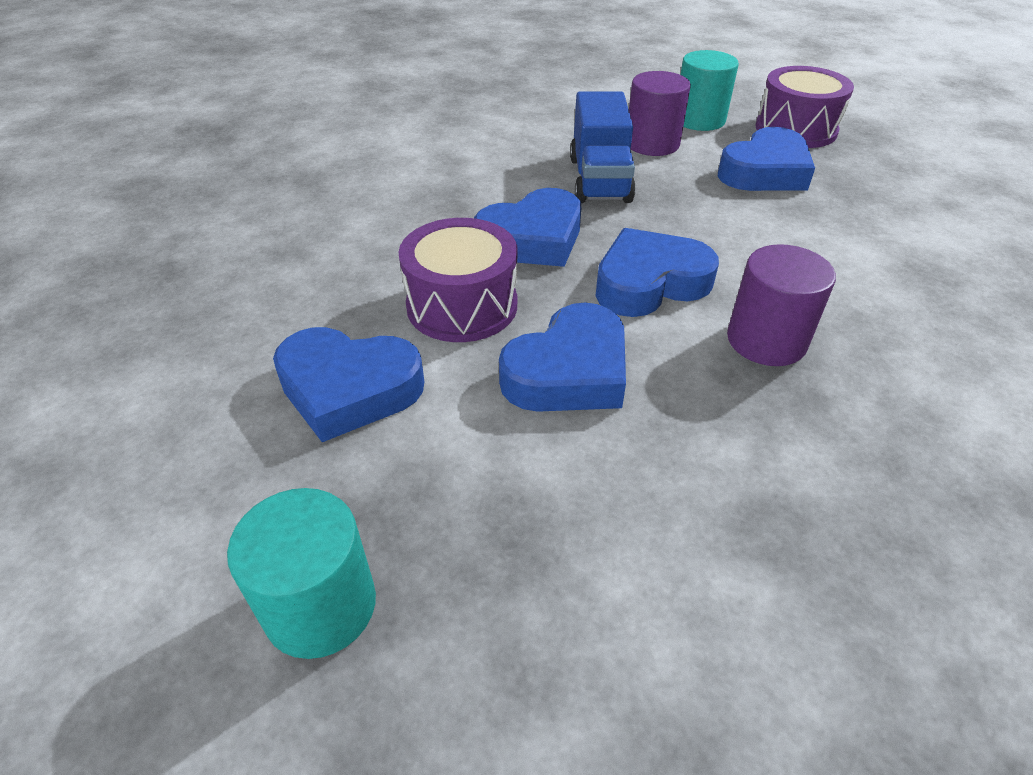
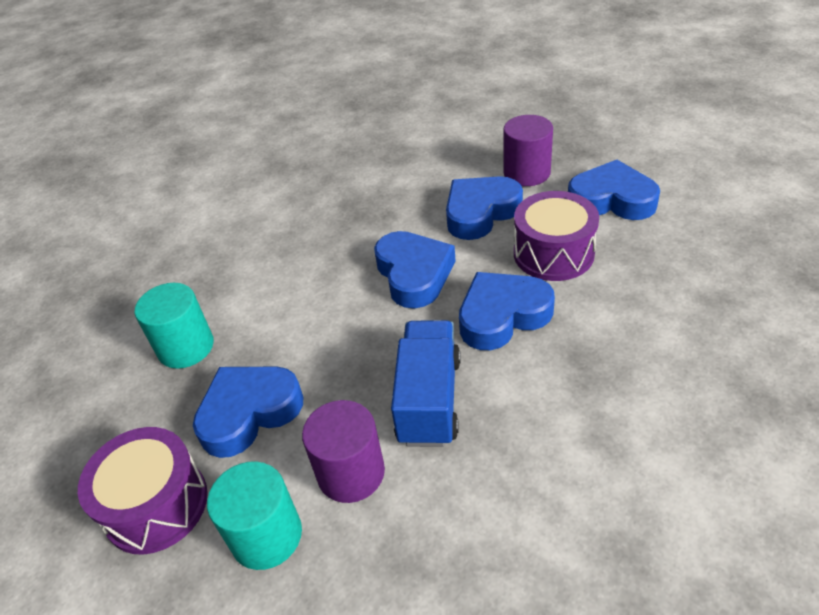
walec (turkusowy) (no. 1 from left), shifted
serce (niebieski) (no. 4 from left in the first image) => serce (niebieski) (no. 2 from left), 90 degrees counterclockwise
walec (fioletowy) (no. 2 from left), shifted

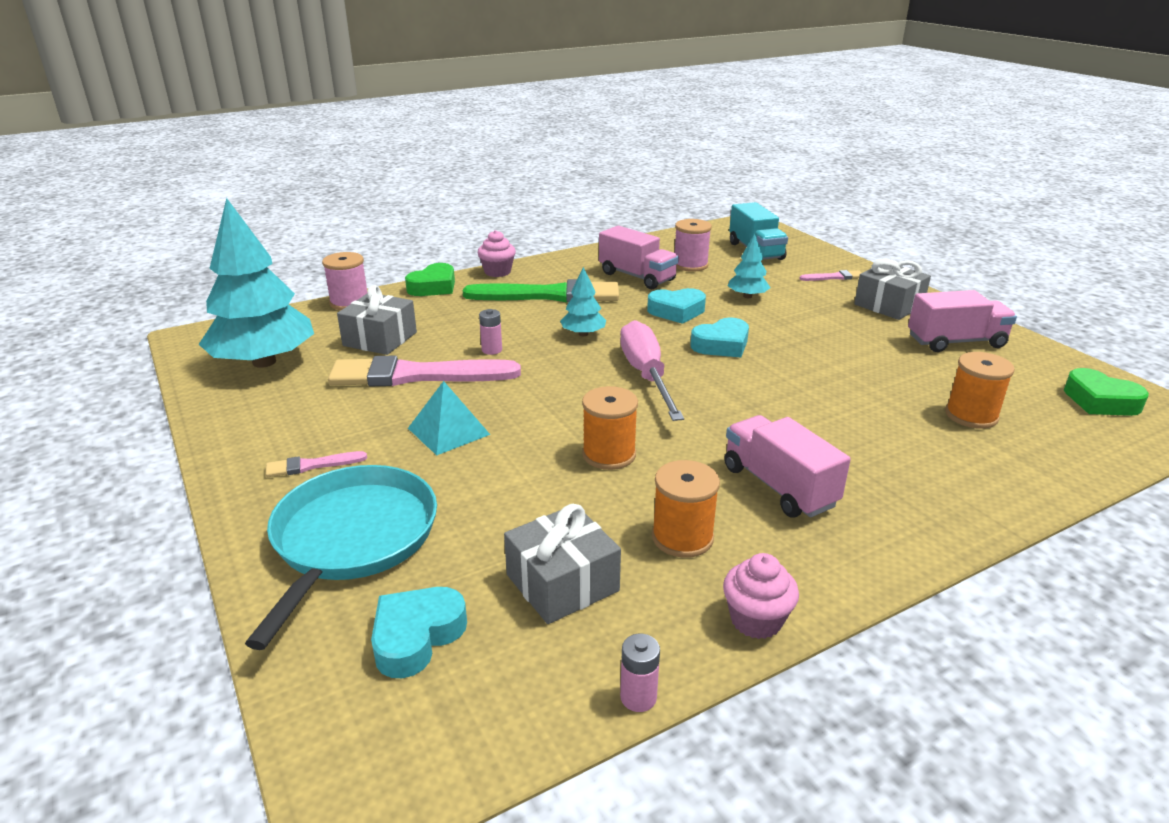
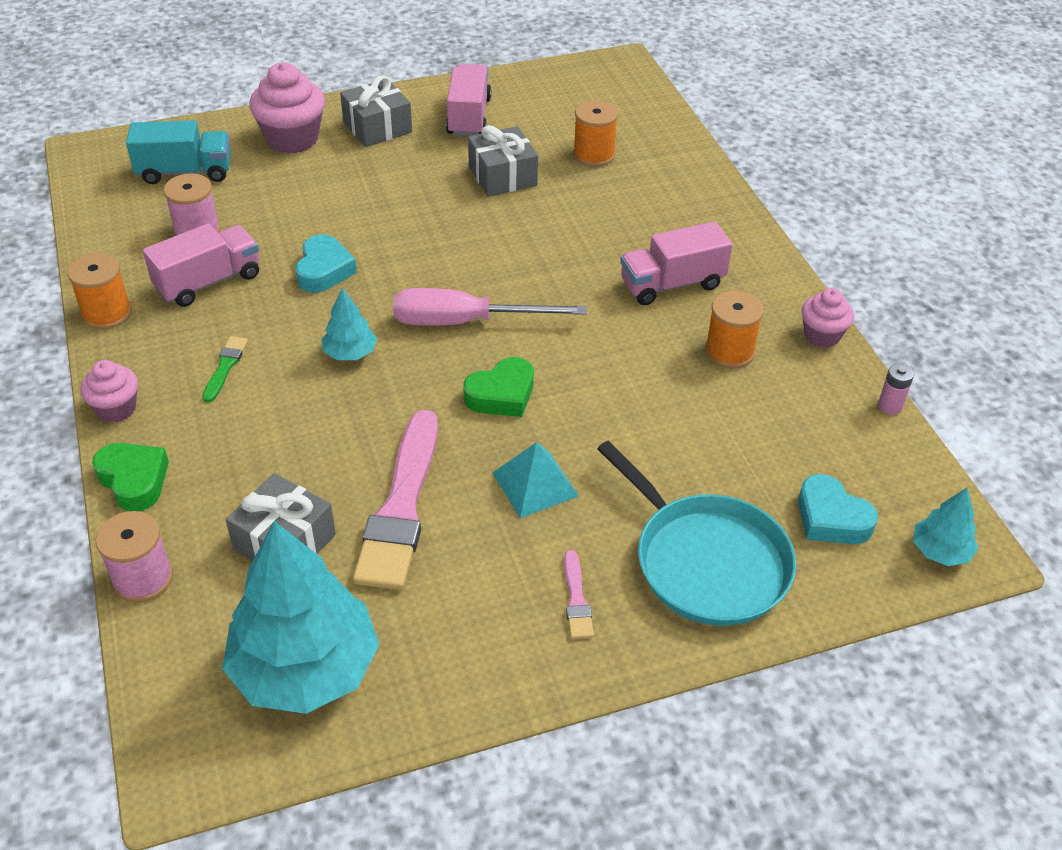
szpulka (pomarańczowy) (no. 1 from left), shifted
pędzel (zielony), x0.44
pędzel (różowy) (no. 3 from left) => muffinka (różowy) (no. 2 from left)
serce (zielony) (no. 2 from left), shifted
prezent (szary) (no. 2 from left in the first image) => prezent (szary) (no. 3 from left), shifted
patelnia (turkusowy), 150 degrees counterclockwise
drzewko (turkusowy) (no. 3 from left), shifted
bateria (różowy) (no. 1 from left) => nothing
serce (turkusowy) (no. 3 from left) => nothing

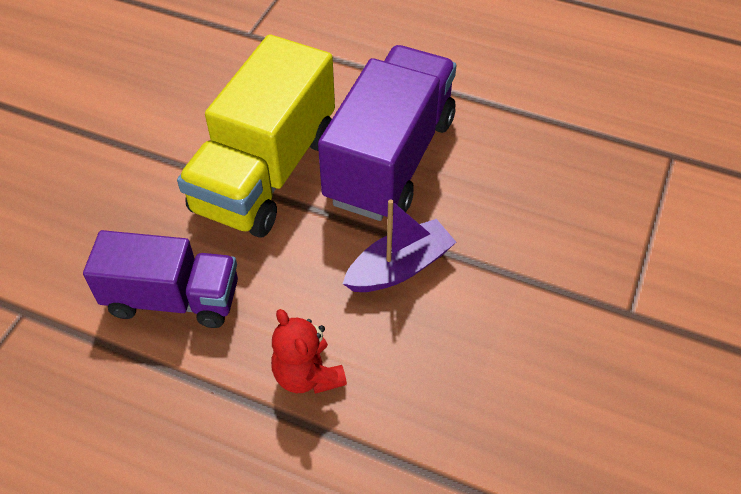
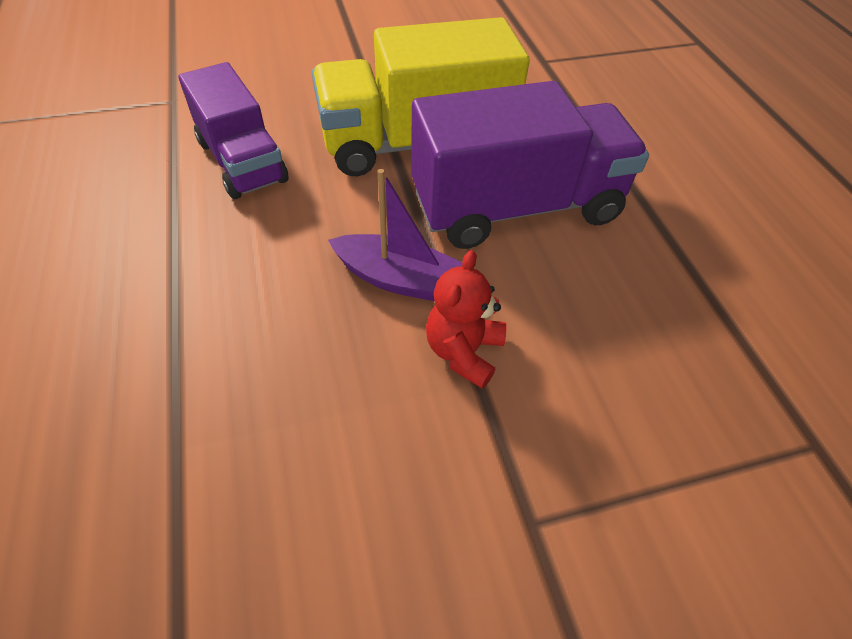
miś (czerwony), shifted

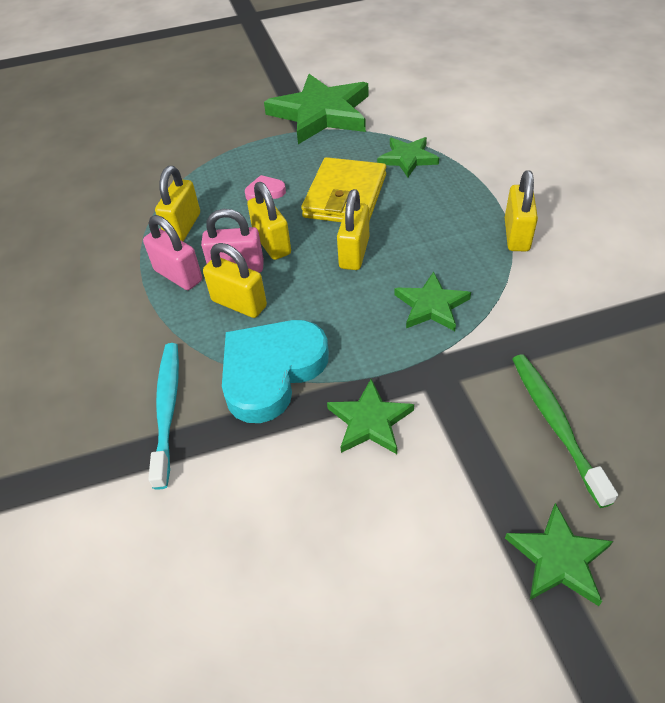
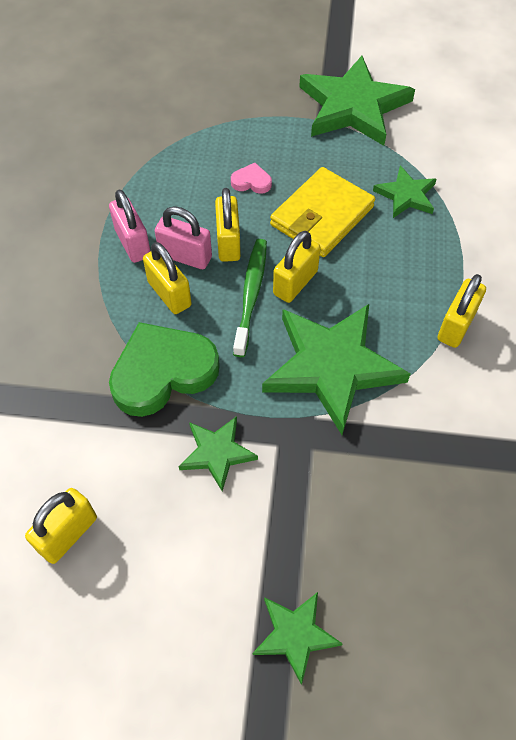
kłódka (żółty) (no. 1 from left), shifted
serce (turkusowy) => serce (zielony)
szczoteczka do zębów (zielony), shifted
gwiazda (zielony) (no. 4 from left in the first image) => gwiazda (zielony) (no. 3 from left), x1.95
szczoteczka do zębów (turkusowy) => nothing

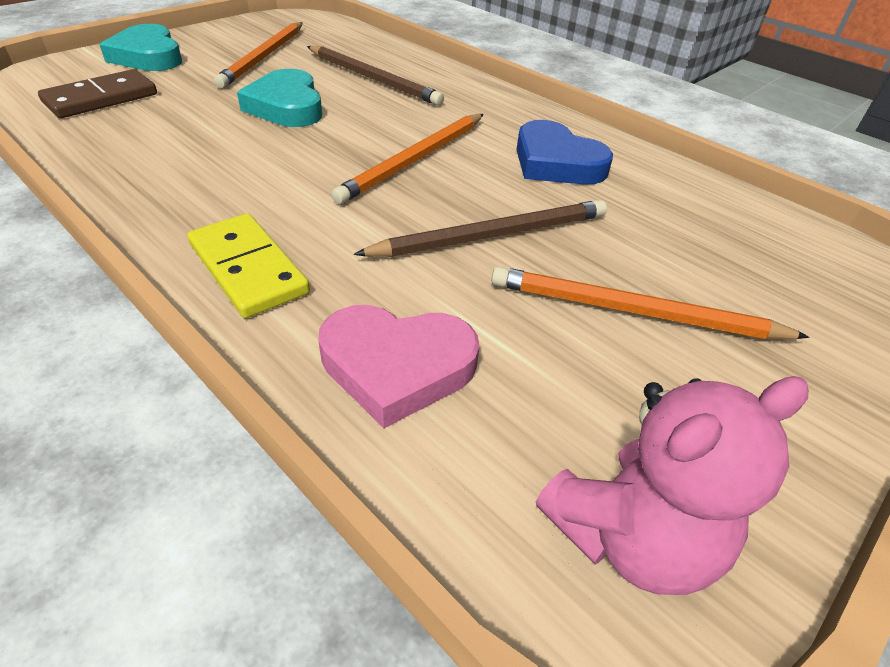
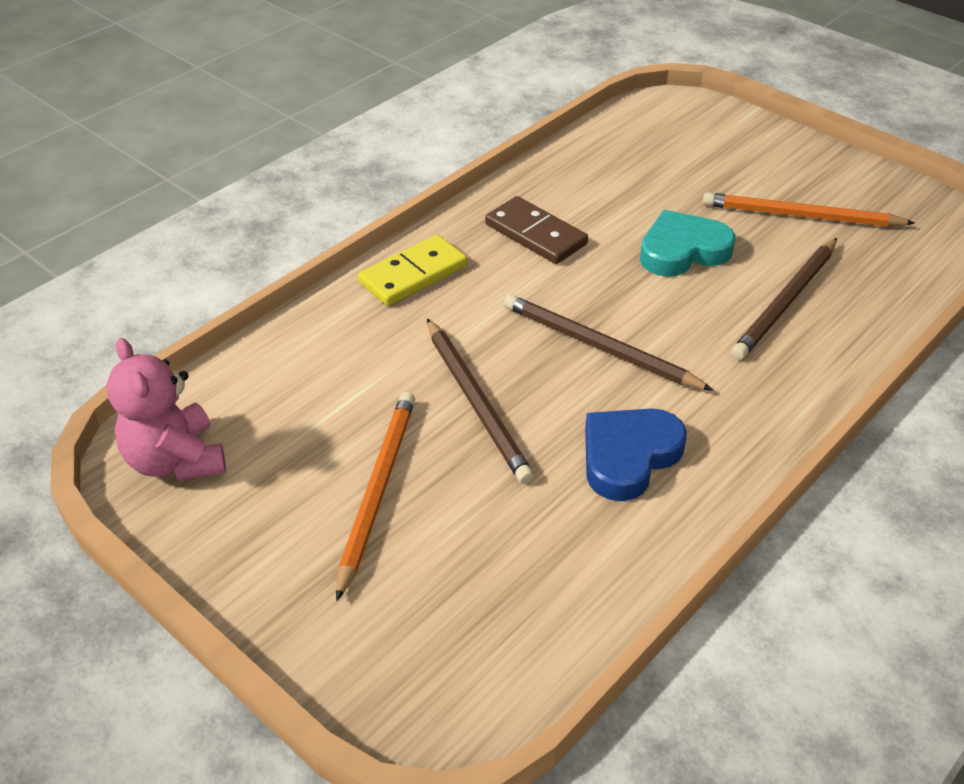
kostka domina (brązowy), shifted
ołówek (pomarańczowy) (no. 2 from left) => ołówek (brązowy) (no. 2 from left)
serce (turkusowy) (no. 1 from left) => nothing
serce (różowy) => nothing

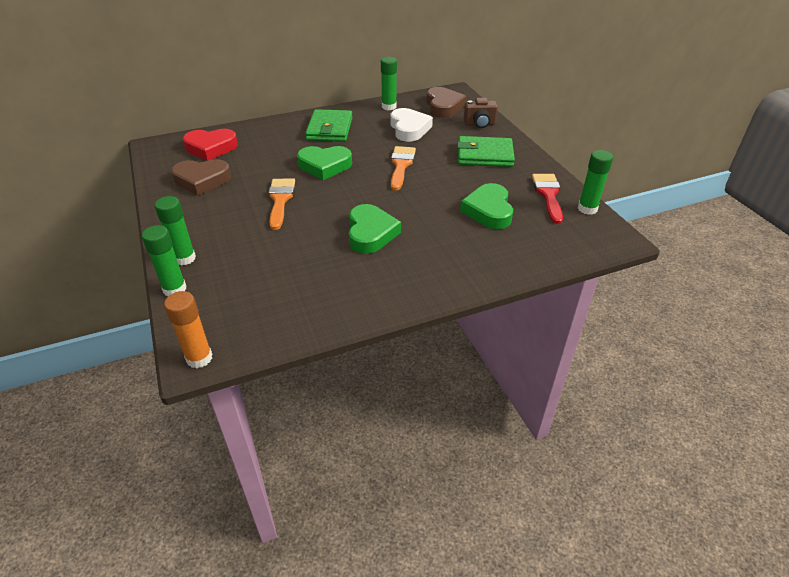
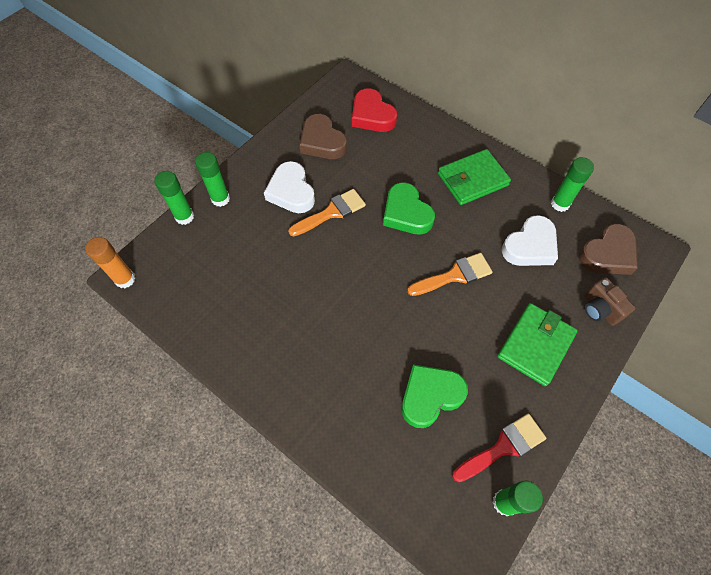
nothing => serce (biały) (no. 1 from left)
portfel (zielony) (no. 2 from left), 60 degrees clockwise
serce (zielony) (no. 2 from left) => nothing

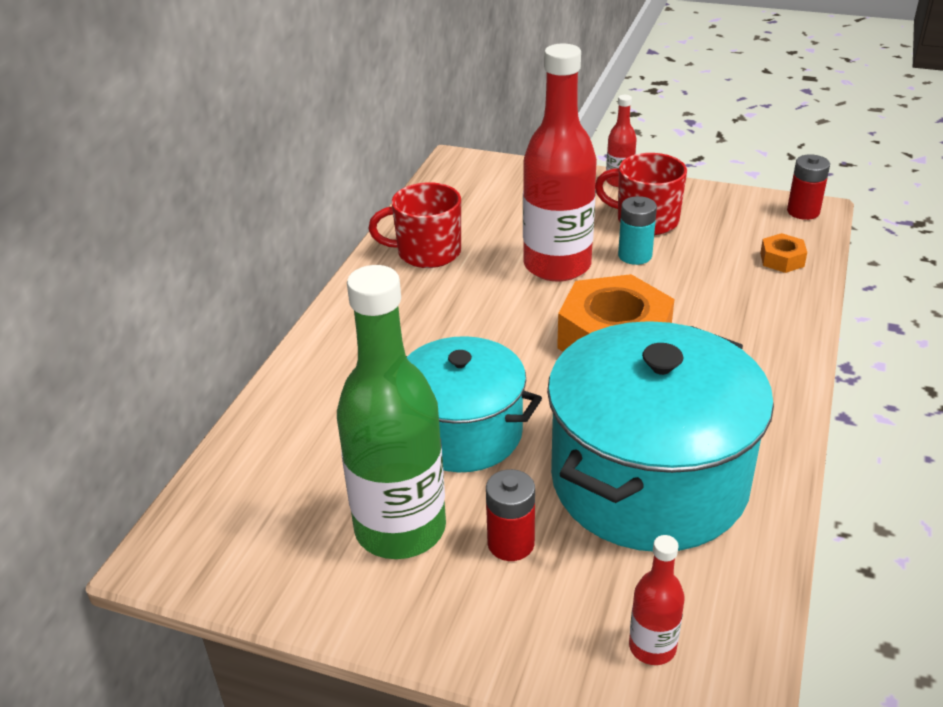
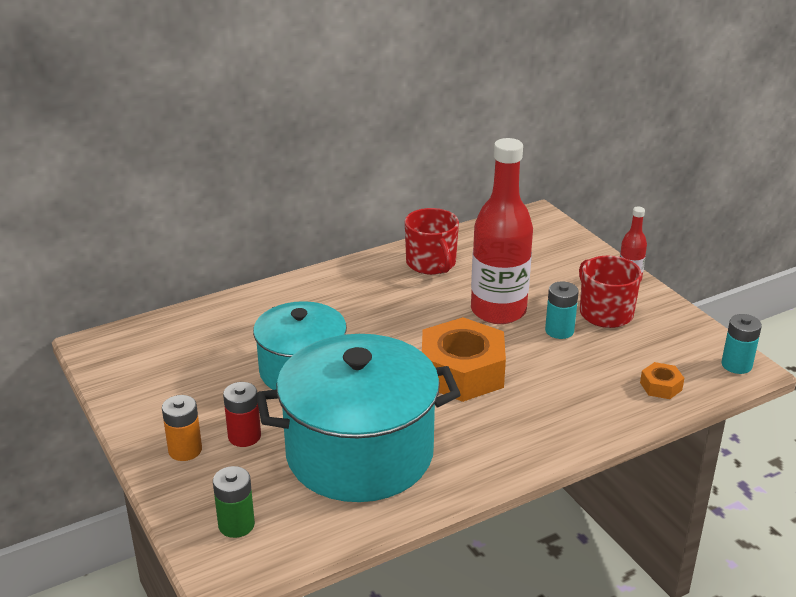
nothing => bateria (pomarańczowy)
butelka (czerwony) (no. 3 from left) => bateria (zielony)
kubek (czerwony) (no. 1 from left), 150 degrees counterclockwise
bateria (czerwony) (no. 2 from left) => bateria (turkusowy) (no. 2 from left)
butelka (zielony) => nothing

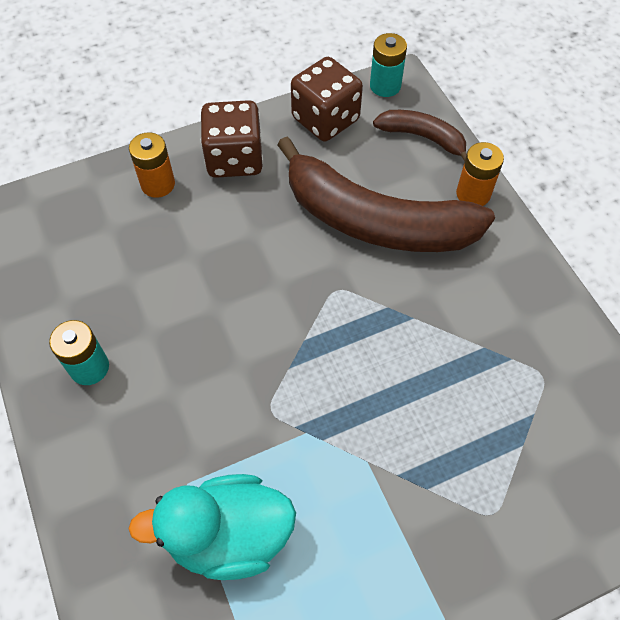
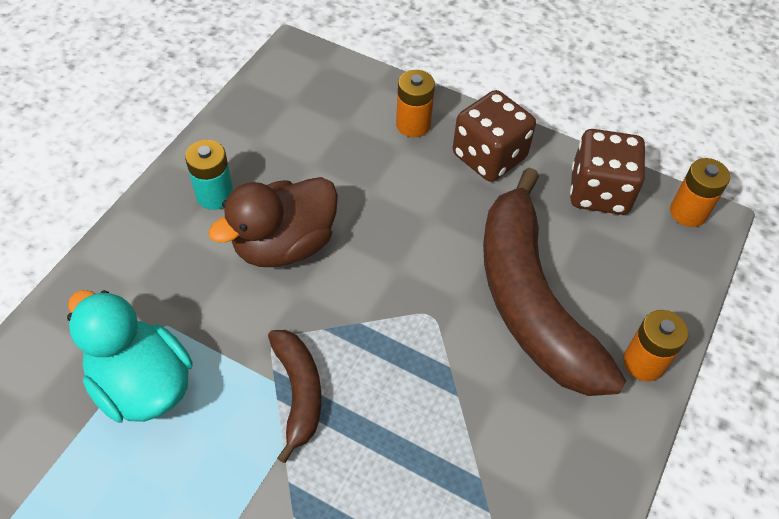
nothing => kaczka (brązowy)
banan (brązowy) (no. 2 from left in the first image) => banan (brązowy) (no. 1 from left), shifted
bateria (turkusowy) (no. 2 from left) => bateria (pomarańczowy) (no. 3 from left)

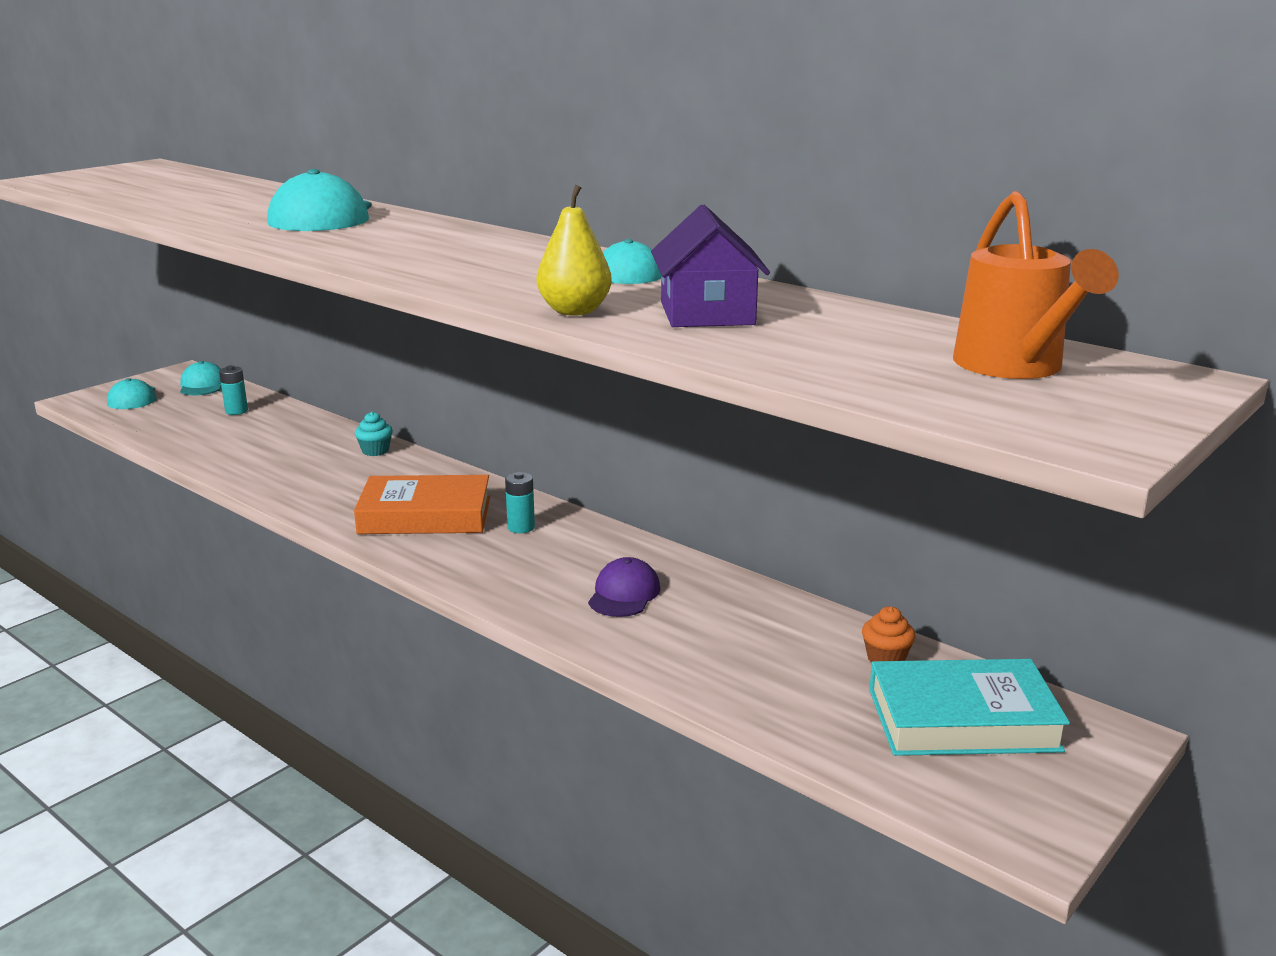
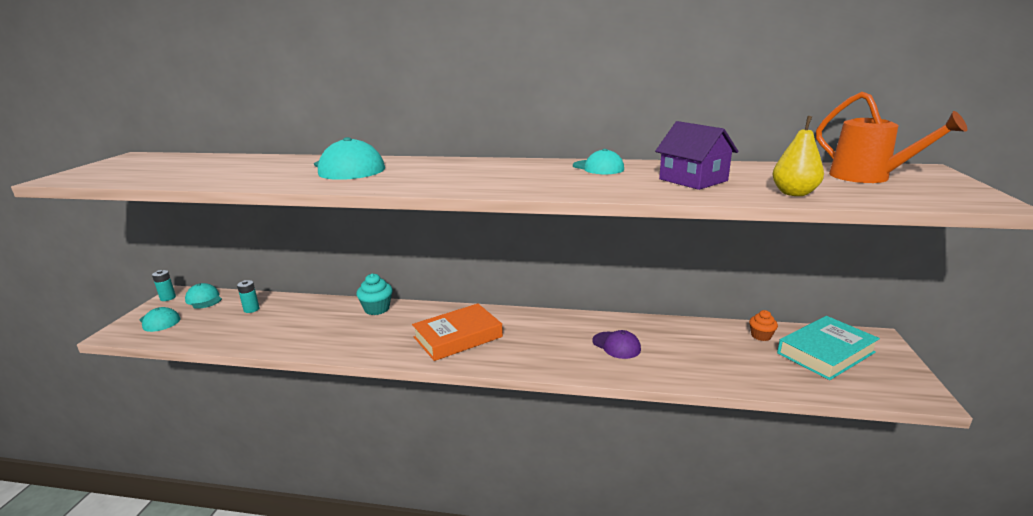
bateria (turkusowy) (no. 2 from left in the first image) => bateria (turkusowy) (no. 1 from left), shifted
muffinka (turkusowy), x1.51
czapka (fioletowy), 150 degrees clockwise
gruszka (żółty), shifted

